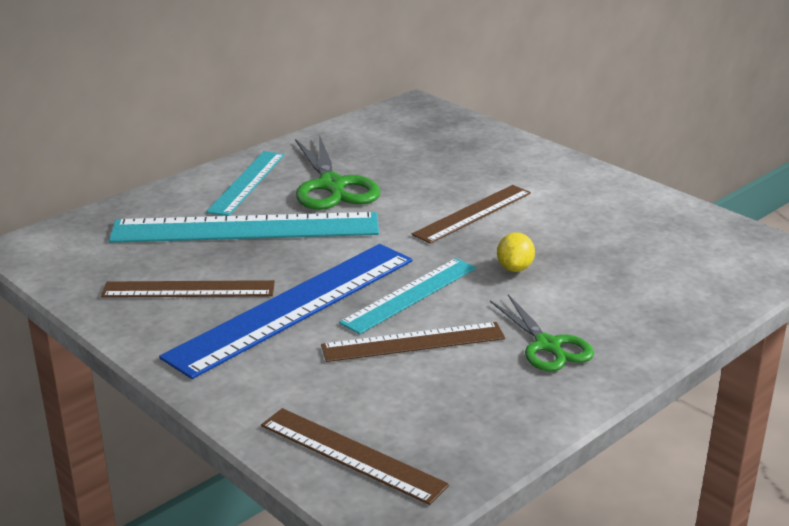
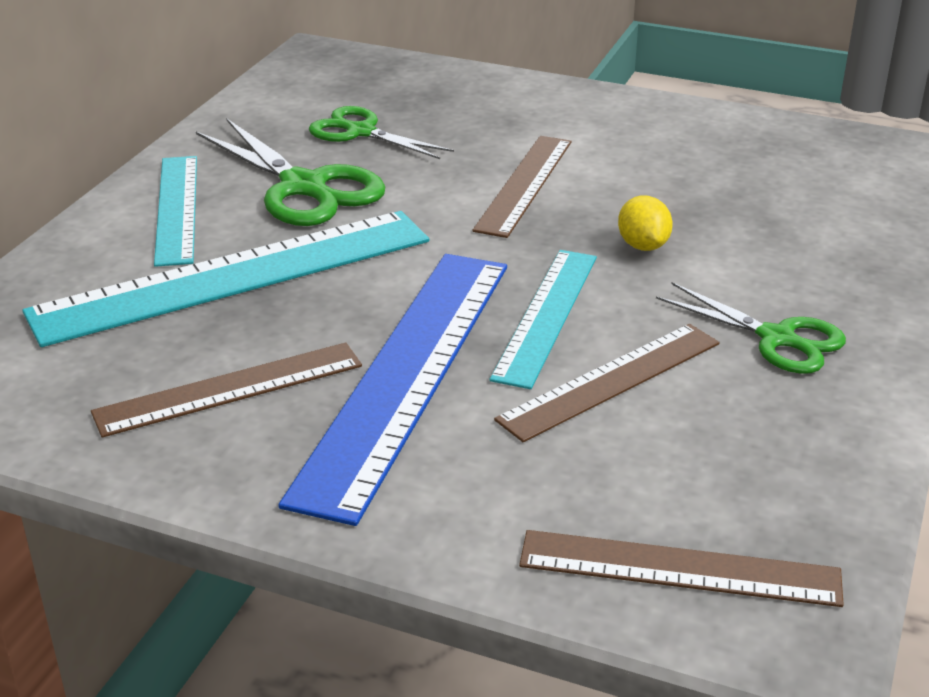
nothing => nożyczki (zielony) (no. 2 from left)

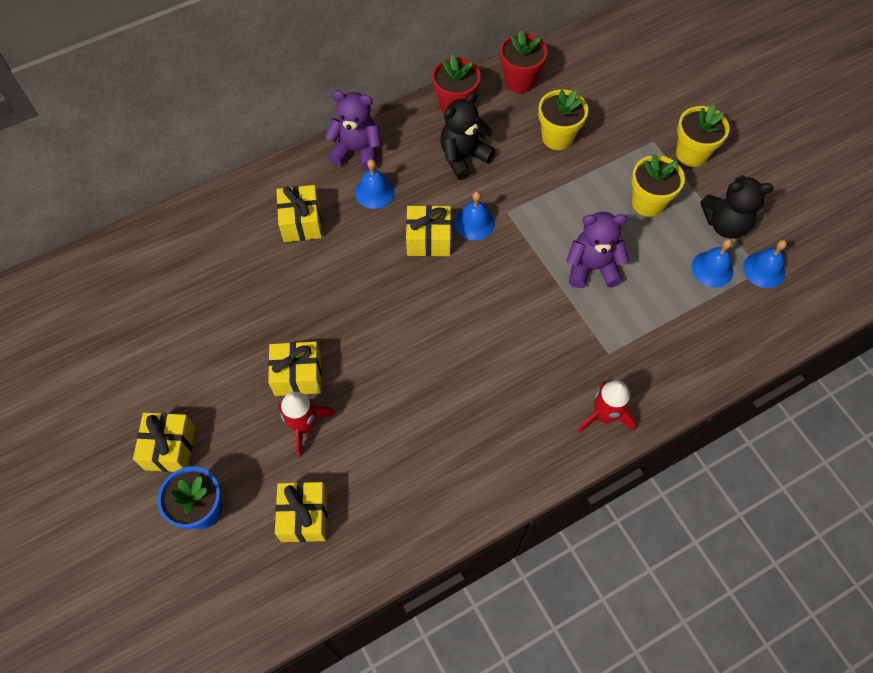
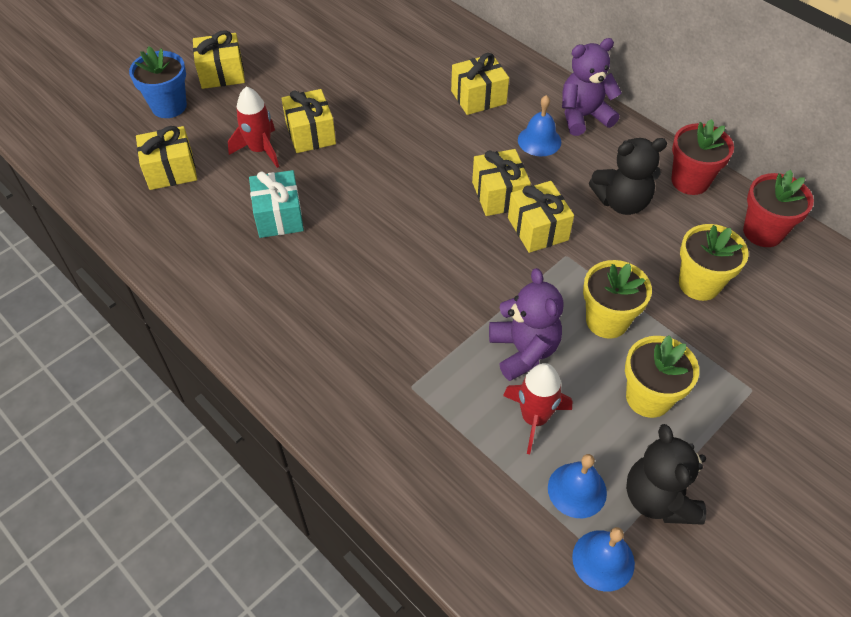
nothing => prezent (turkusowy)
rakieta (czerwony) (no. 2 from left), shifted
dzwonek (niebieski) (no. 2 from left) => prezent (żółty) (no. 6 from left)
miś (fioletowy) (no. 1 from left in the first image) => miś (fioletowy) (no. 2 from left), 105 degrees counterclockwise
doniczka (żółty) (no. 3 from left in the first image) => doniczka (żółty) (no. 1 from left), shifted
miś (czarny) (no. 1 from left), 135 degrees clockwise

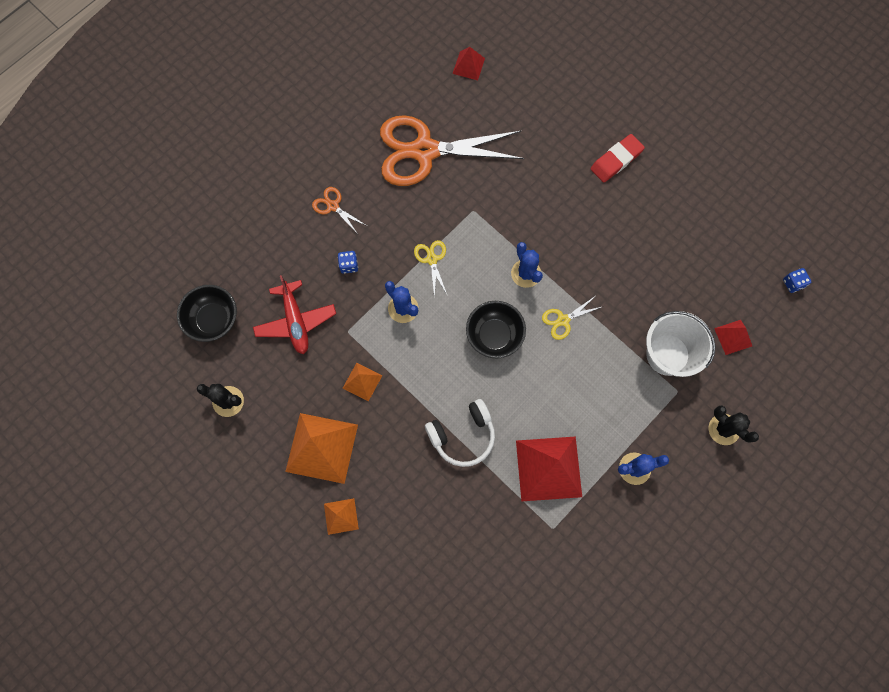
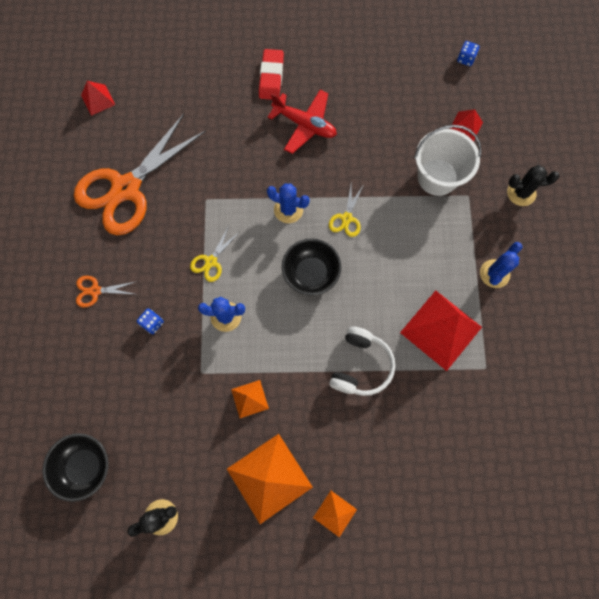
nożyczki (żółty) (no. 1 from left), 90 degrees counterclockwise
samolot (czerwony), shifted

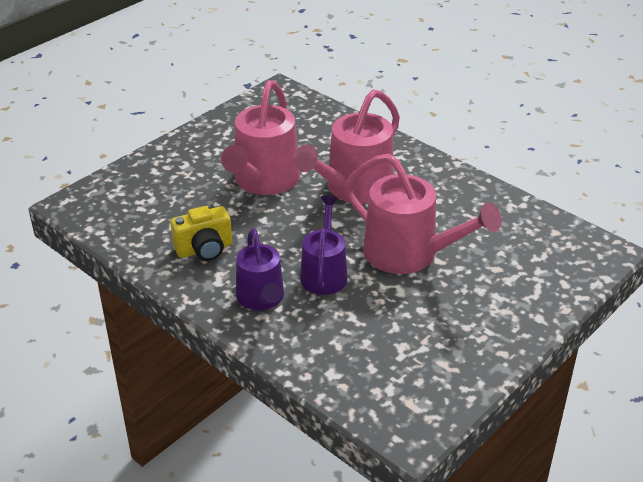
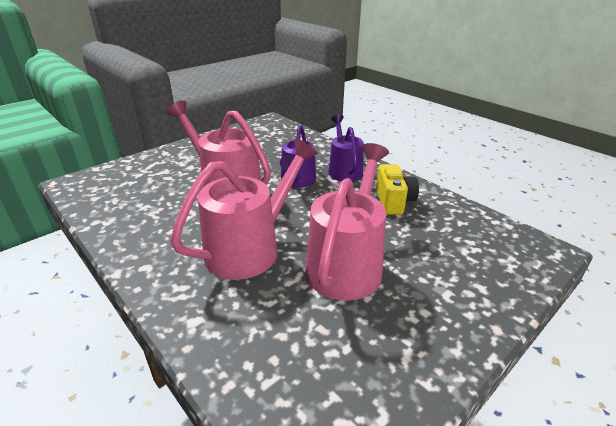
aparat fotograficzny (żółty), 105 degrees clockwise

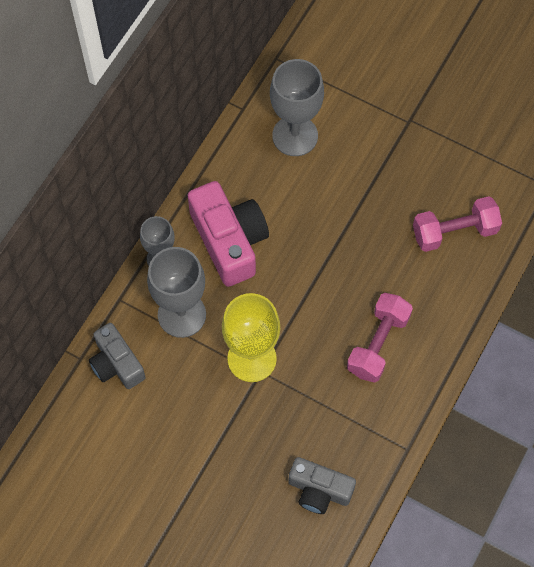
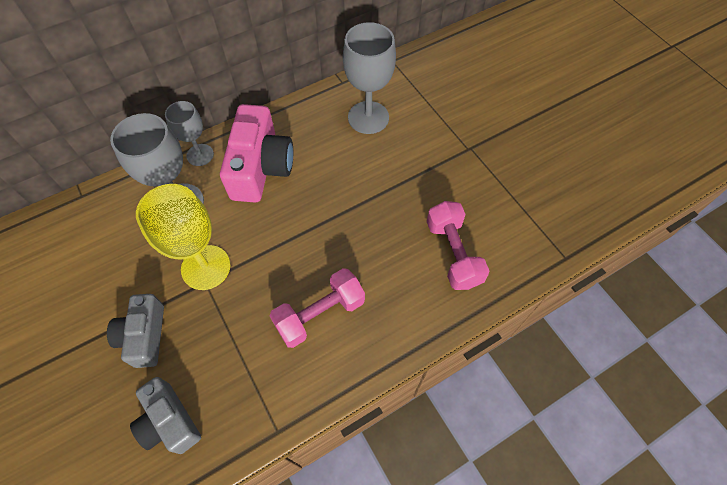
aparat fotograficzny (szary) (no. 1 from left), shifted
hantel (różowy) (no. 2 from left), 60 degrees clockwise

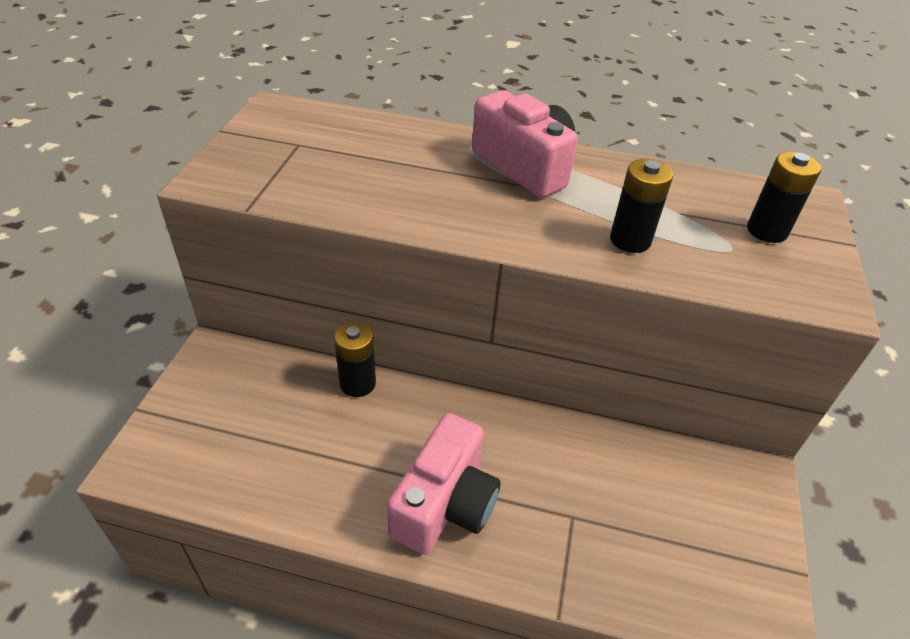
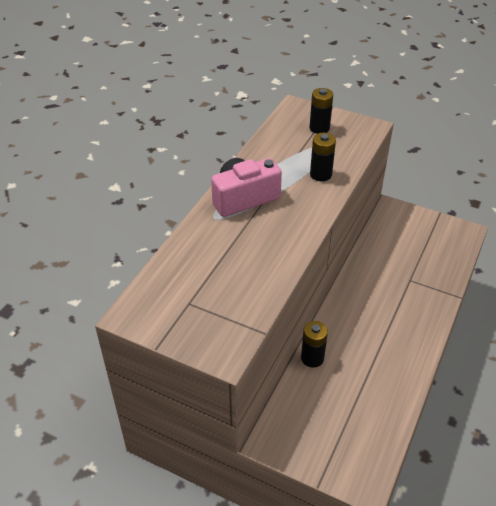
aparat fotograficzny (różowy) (no. 1 from left) => nothing

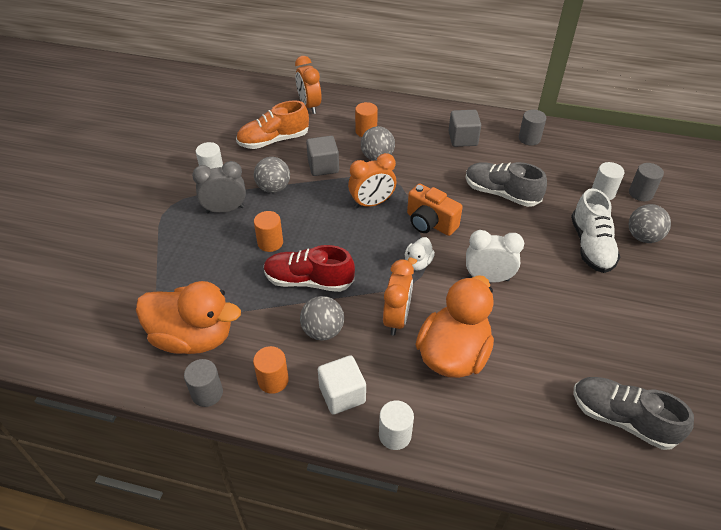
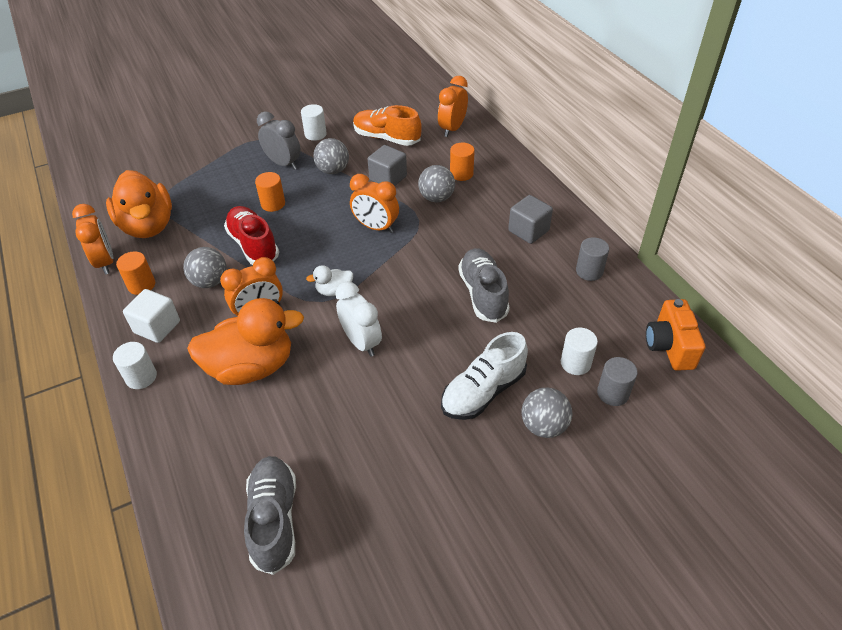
walec (szary) (no. 1 from left) => budzik (pomarańczowy) (no. 1 from left)
aparat fotograficzny (pomarańczowy), shifted

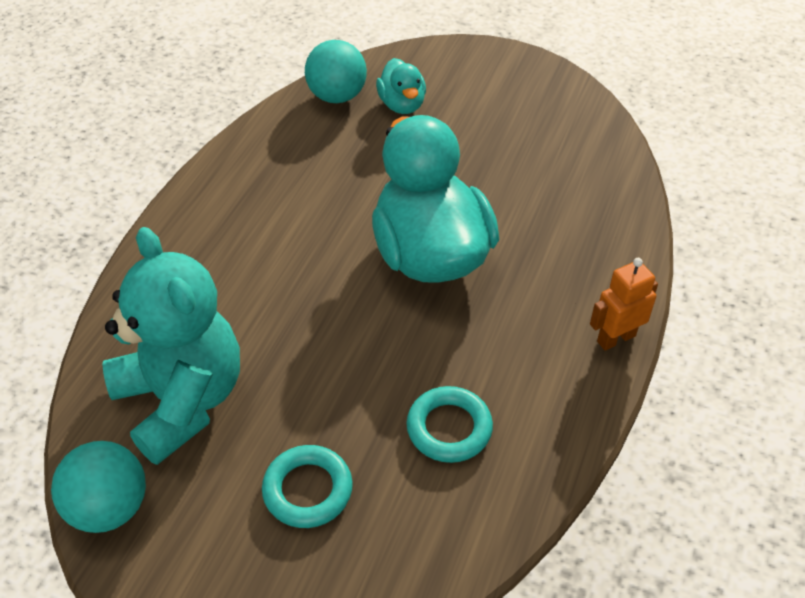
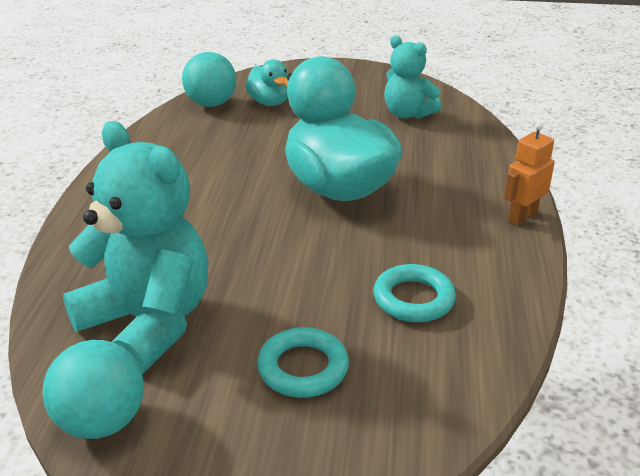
nothing => miś (turkusowy) (no. 2 from left)

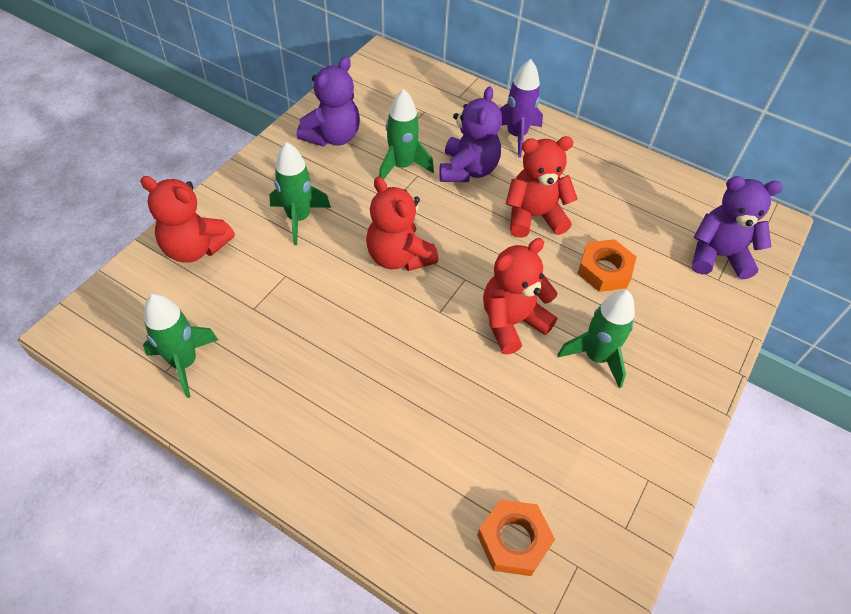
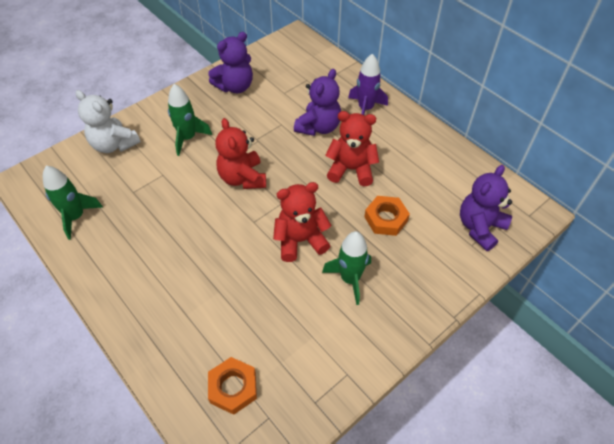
miś (czerwony) (no. 1 from left) => miś (biały)
miś (fioletowy) (no. 3 from left), 75 degrees counterclockwise
rakieta (zielony) (no. 3 from left) => nothing

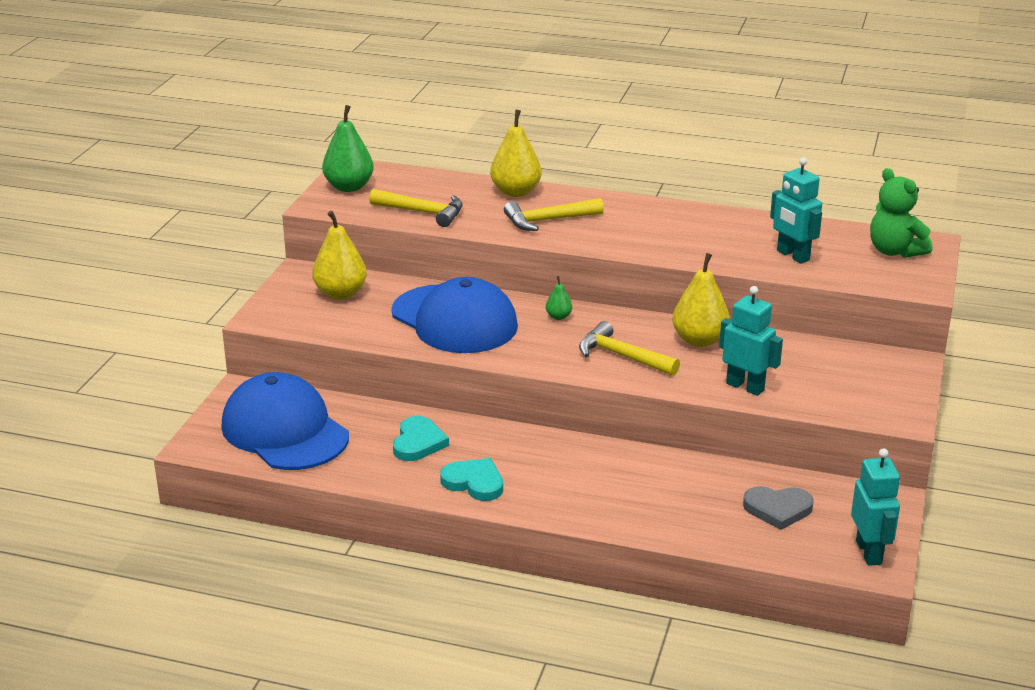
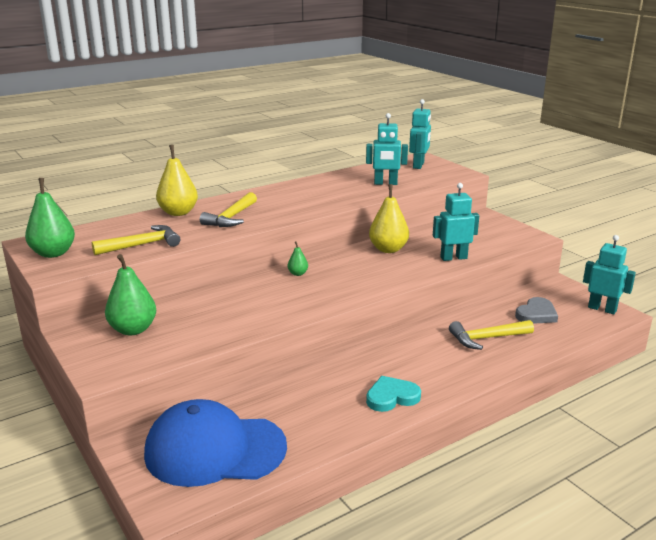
gruszka (żółty) (no. 1 from left) => gruszka (zielony) (no. 2 from left)
miś (zielony) => robot (turkusowy) (no. 2 from left)
młotek (żółty) (no. 3 from left), shifted
czapka (niebieski) (no. 2 from left) => nothing
serce (turkusowy) (no. 1 from left) => nothing

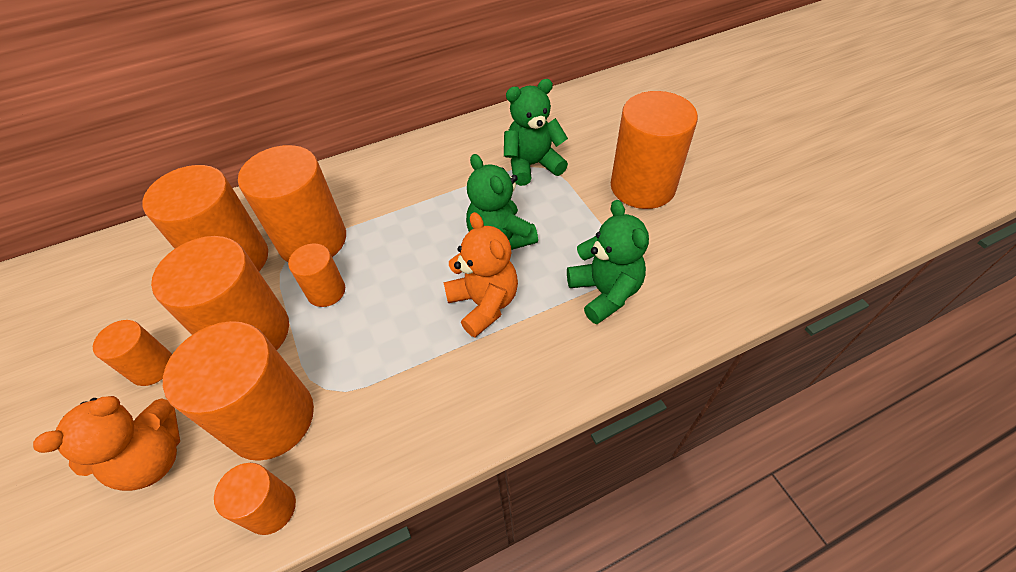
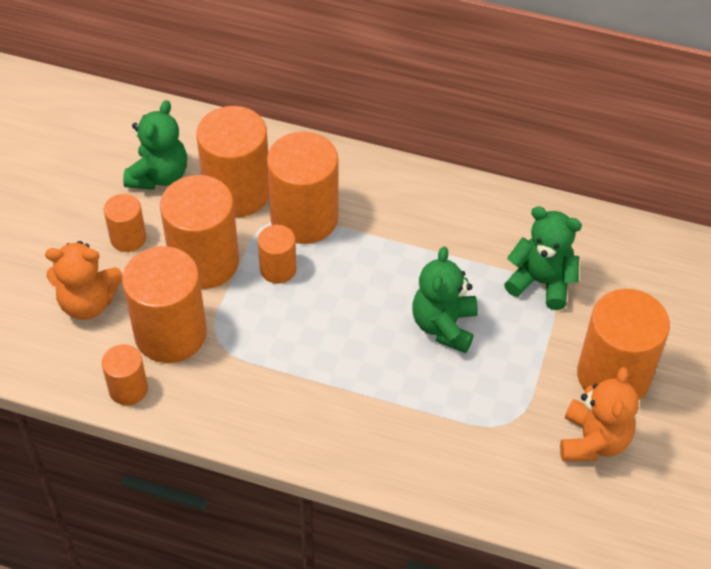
miś (zielony) (no. 3 from left in the first image) => miś (zielony) (no. 1 from left), shifted
miś (pomarańczowy) (no. 2 from left), shifted

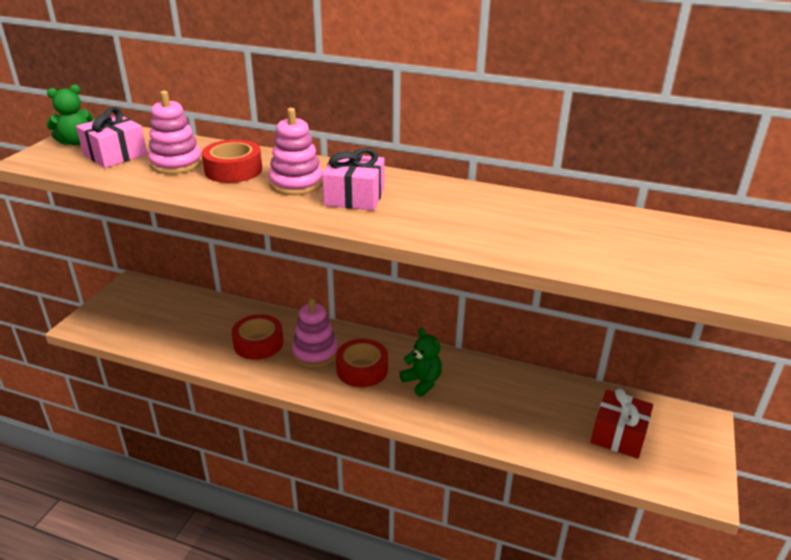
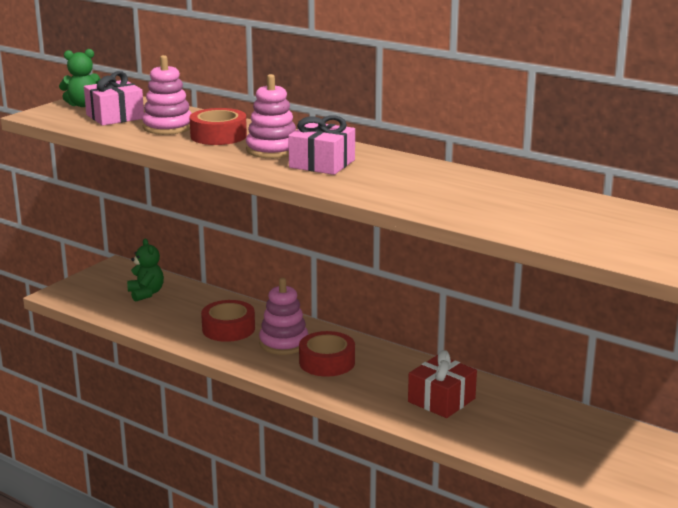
miś (zielony) (no. 2 from left), shifted
prezent (czerwony), shifted

